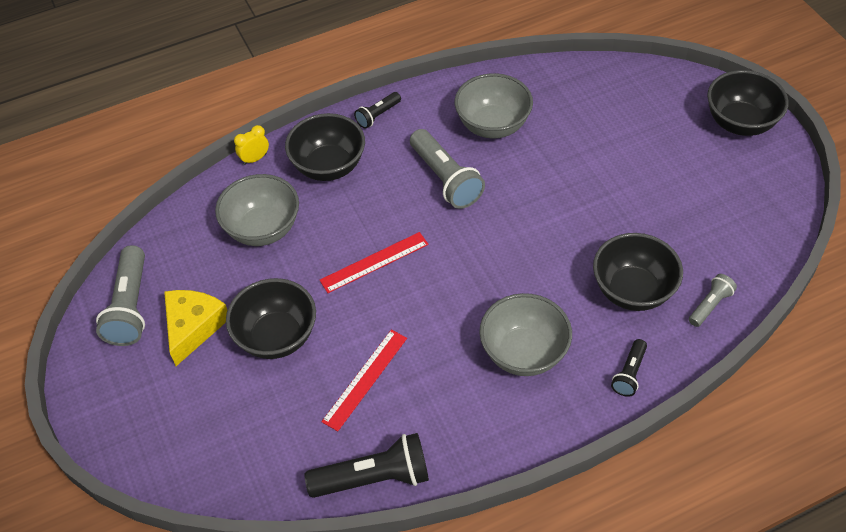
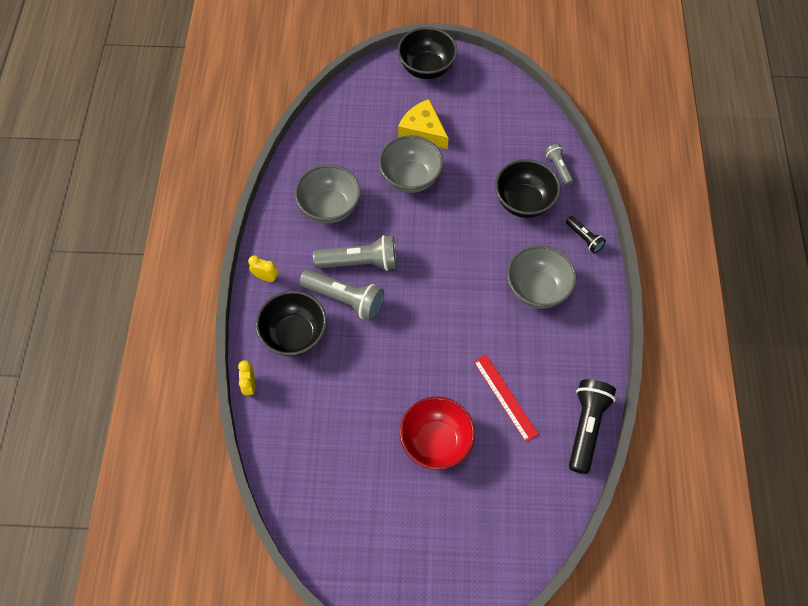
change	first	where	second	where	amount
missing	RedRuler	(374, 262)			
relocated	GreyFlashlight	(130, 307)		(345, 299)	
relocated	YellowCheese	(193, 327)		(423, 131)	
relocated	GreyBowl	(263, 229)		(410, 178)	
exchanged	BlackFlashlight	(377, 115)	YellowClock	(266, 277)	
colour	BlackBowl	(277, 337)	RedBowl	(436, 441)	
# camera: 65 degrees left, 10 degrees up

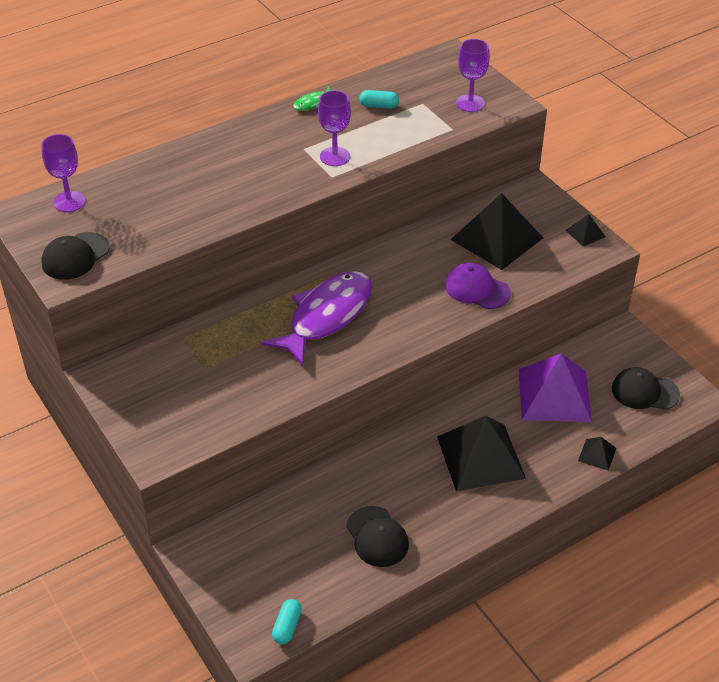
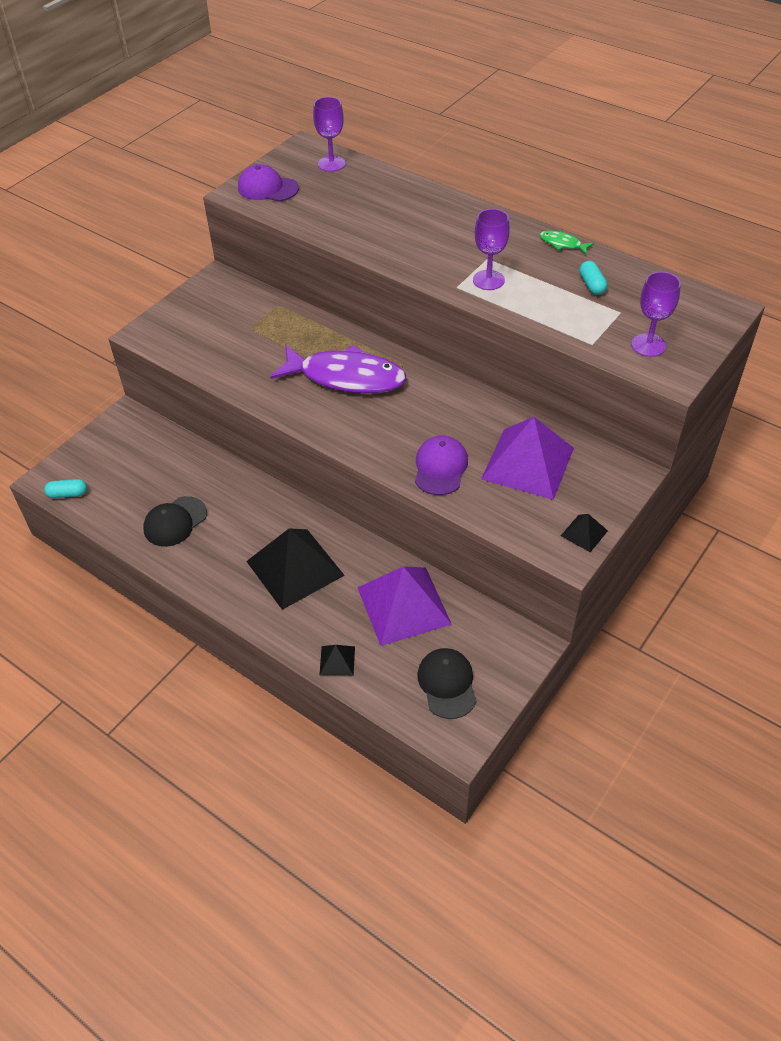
change	first	where	second	where	amount
colour	BlackCap	(75, 256)	PurpleCap	(267, 188)	
colour	BlackPyramid	(496, 238)	PurplePyramid	(527, 463)	
# camera: 70 degrees right, 5 degrees up

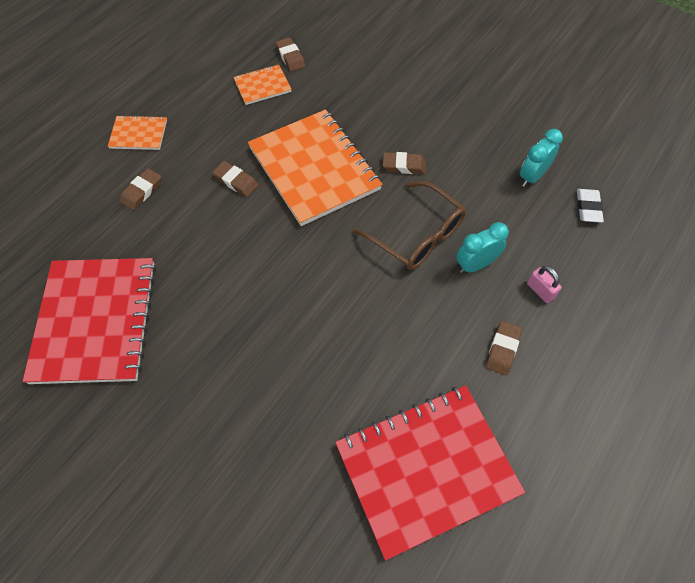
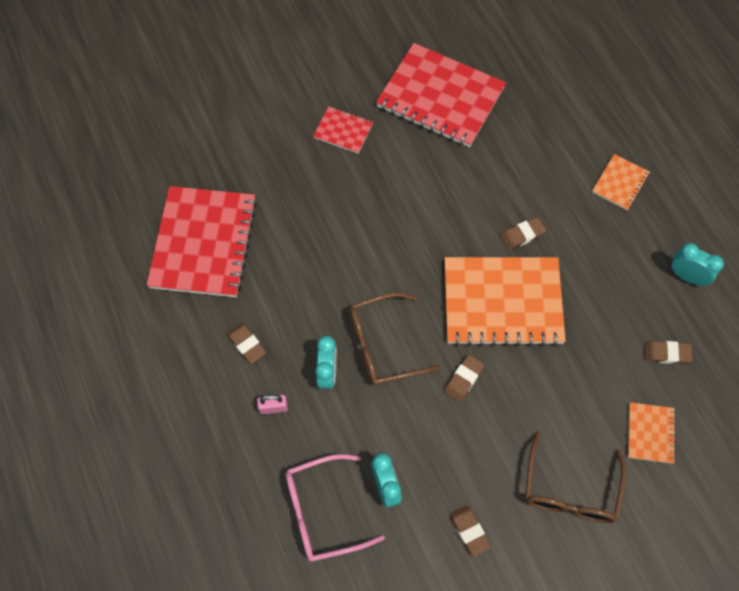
change	first	where	second	where	amount
appeared			RedNotebook	(343, 131)	
appeared			BrownGlasses	(570, 490)	
appeared			TurquoiseClock	(687, 277)	
relocated	BrownEraser	(142, 191)		(469, 531)	
relocated	OrangeNotebook	(262, 86)		(650, 433)	
exchanged	WhiteEraser	(588, 208)	PinkGlasses	(322, 512)	
# camera: 120 degrees right, 5 degrees up

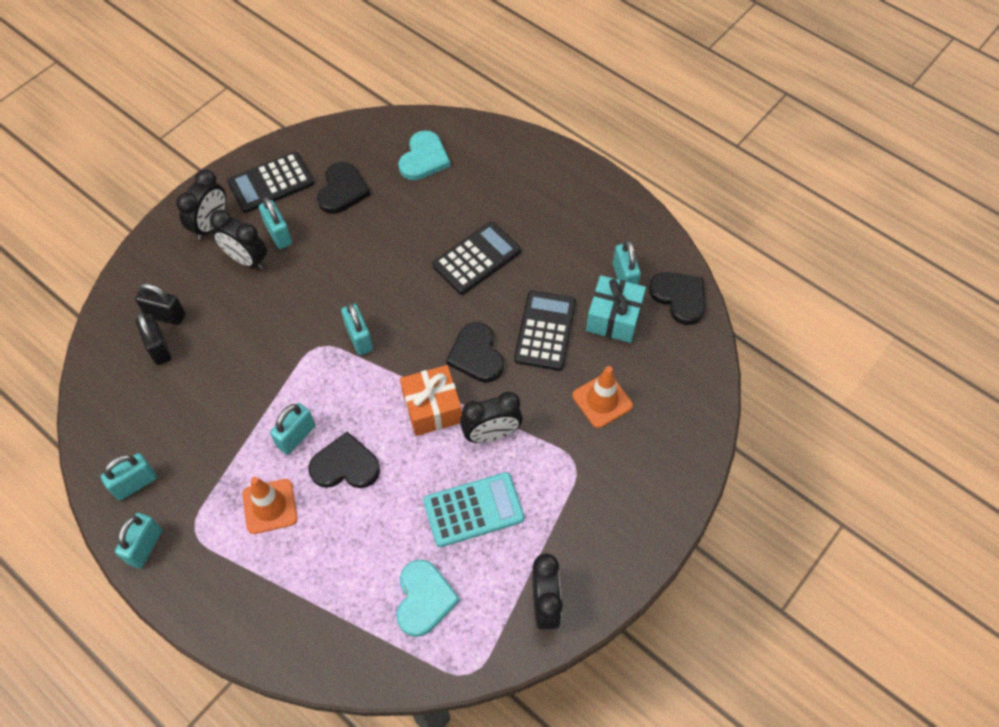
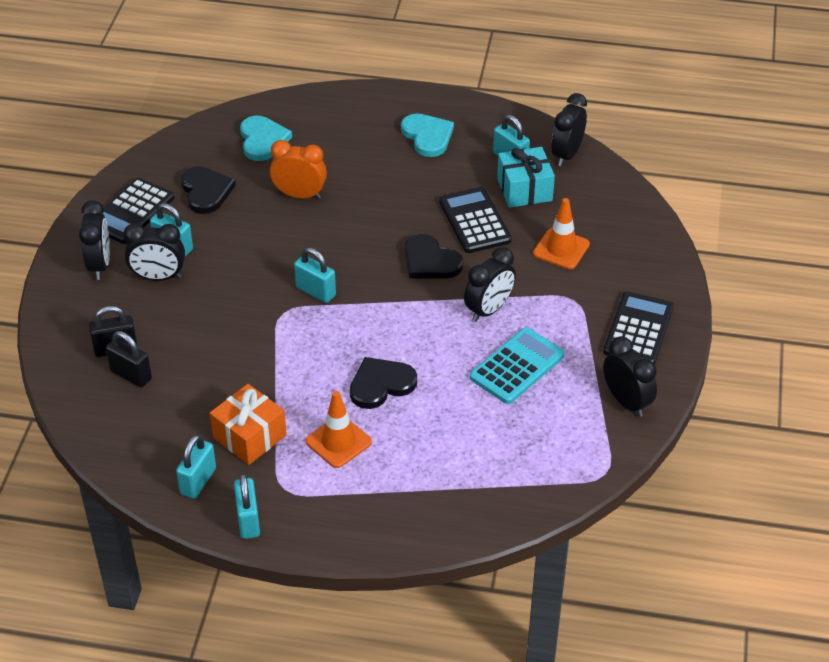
change	first	where	second	where	amount
missing	TurquoisePadlock	(296, 436)			
appeared			OrangeClock	(299, 195)	
relocated	TurquoiseHeart	(424, 599)		(427, 136)	
relocated	OrangeGift	(432, 408)		(249, 436)	
relocated	BlackCalculator	(476, 258)		(638, 329)	
exchanged	BlackHeart	(679, 297)	BlackClock	(566, 154)	
# camera: 30 degrees left, 15 degrees down

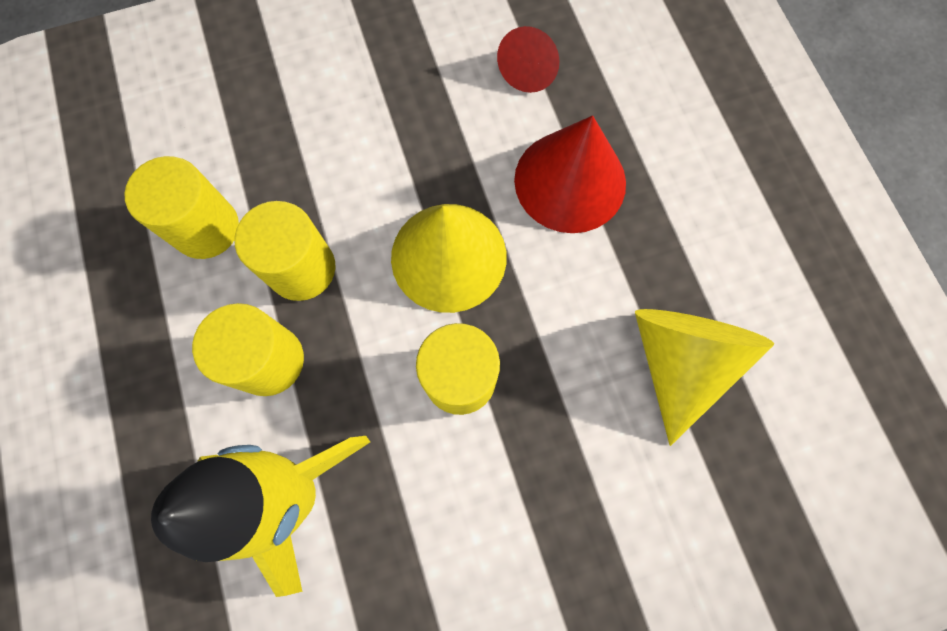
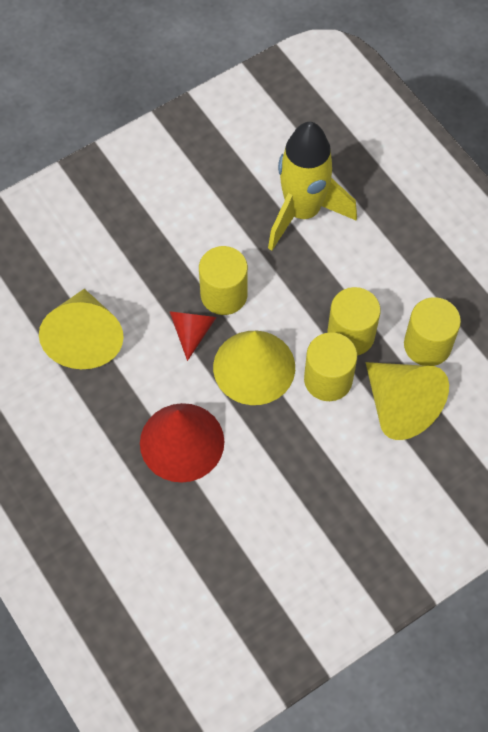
change	first	where	second	where	amount
appeared			YellowCone	(400, 405)	
relocated	YellowCylinder	(269, 360)		(328, 379)	
relocated	RedCone	(529, 70)		(192, 331)	
# camera: 165 degrees right, 10 degrees down

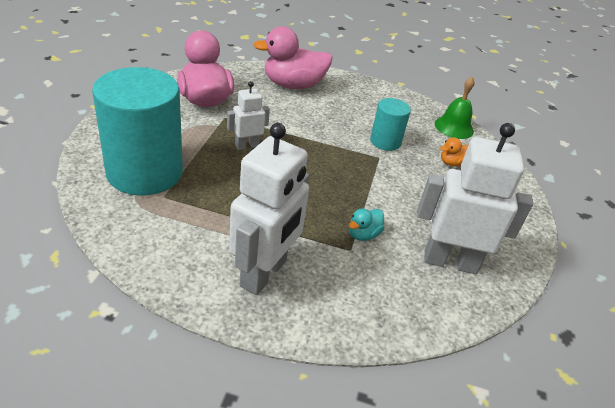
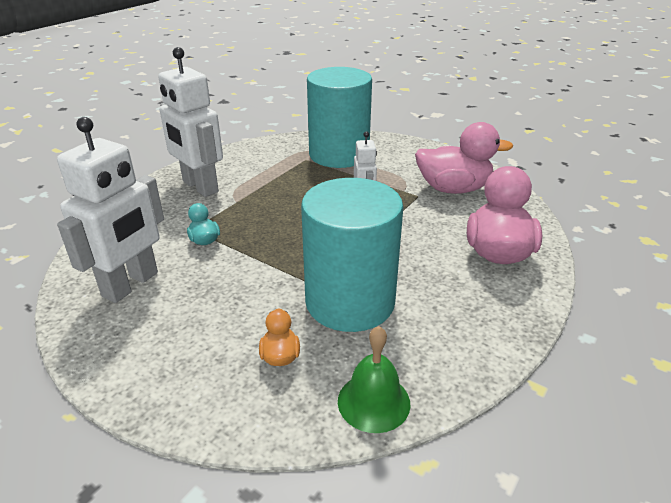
change	first	where	second	where	amount
size	TurquoiseCylinder	(385, 141)		(350, 301)	x2.01
# camera: 115 degrees right, 5 degrees down

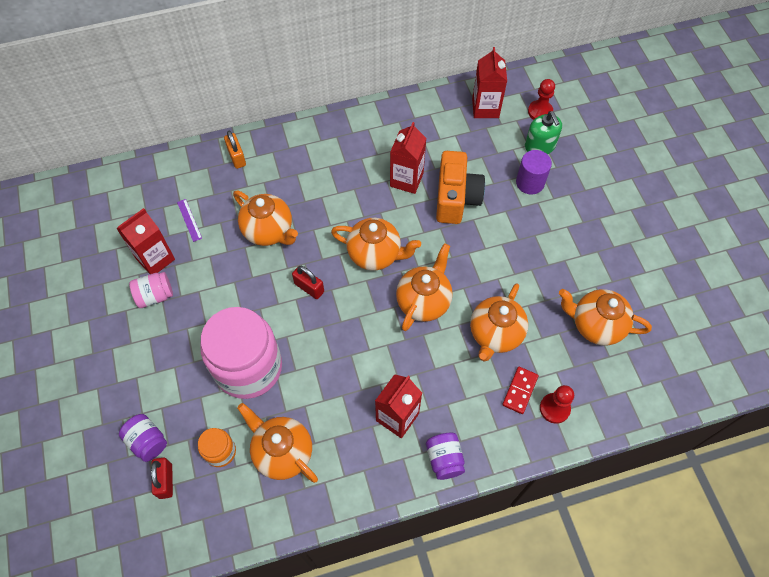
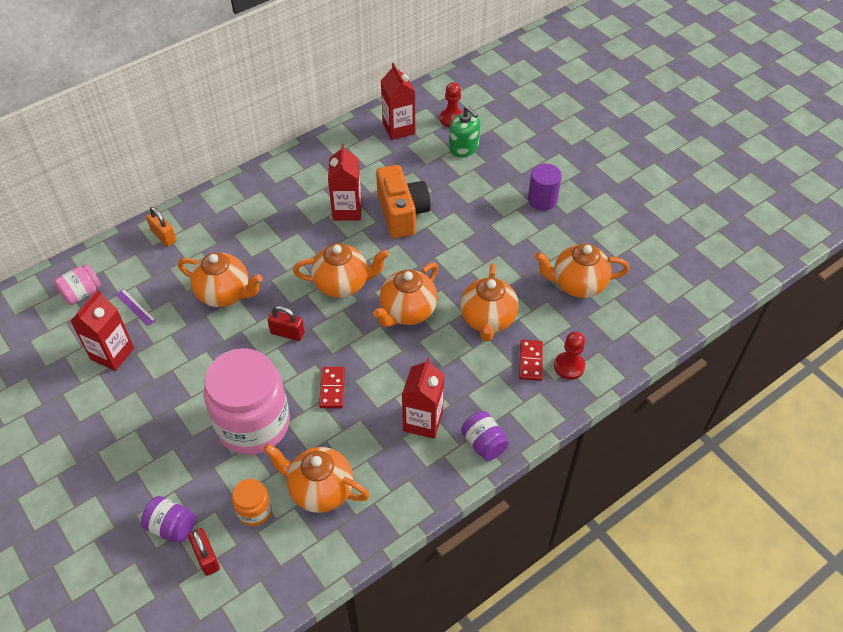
change	first	where	second	where	amount
appeared			RedDomino	(332, 388)	
relocated	PinkJar	(155, 296)		(81, 293)	
relocated	PurpleCylinder	(530, 182)		(542, 200)	
spun	OrangeTeapot	(424, 301)		(407, 312)	150 degrees counterclockwise
# camera: 20 degrees left, 10 degrees down

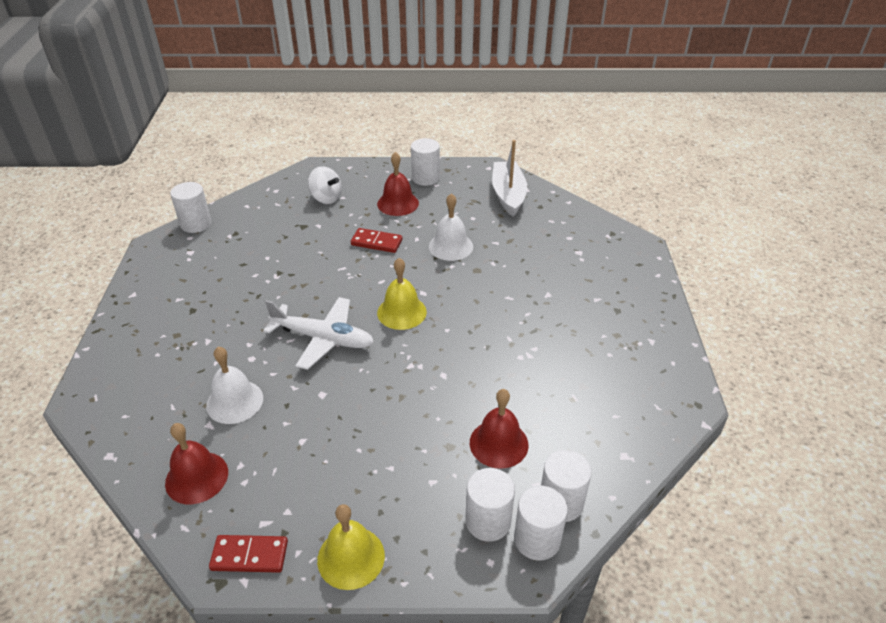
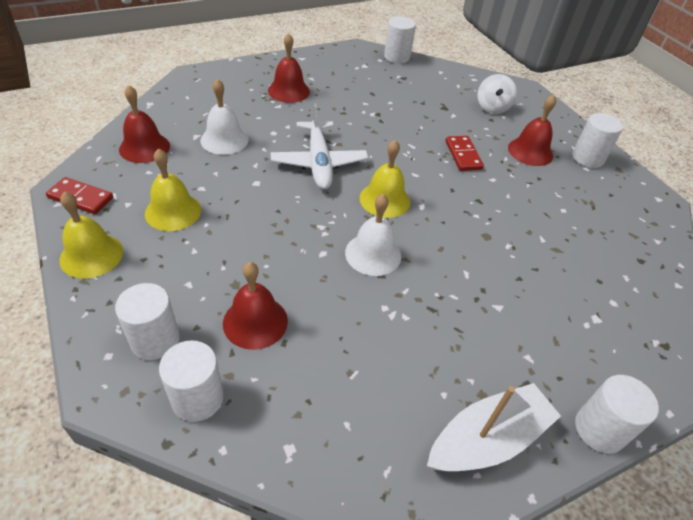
change	first	where	second	where	amount
appeared			YellowBell	(173, 211)	
appeared			RedBell	(288, 91)	
relocated	WhiteBell	(450, 246)		(373, 254)	
relocated	WhiteBoat	(508, 195)		(487, 439)	
relocated	WhiteCylinder	(537, 539)		(599, 429)	
spun	RedDomino	(249, 556)		(80, 198)	45 degrees counterclockwise
# camera: 60 degrees right, 5 degrees up

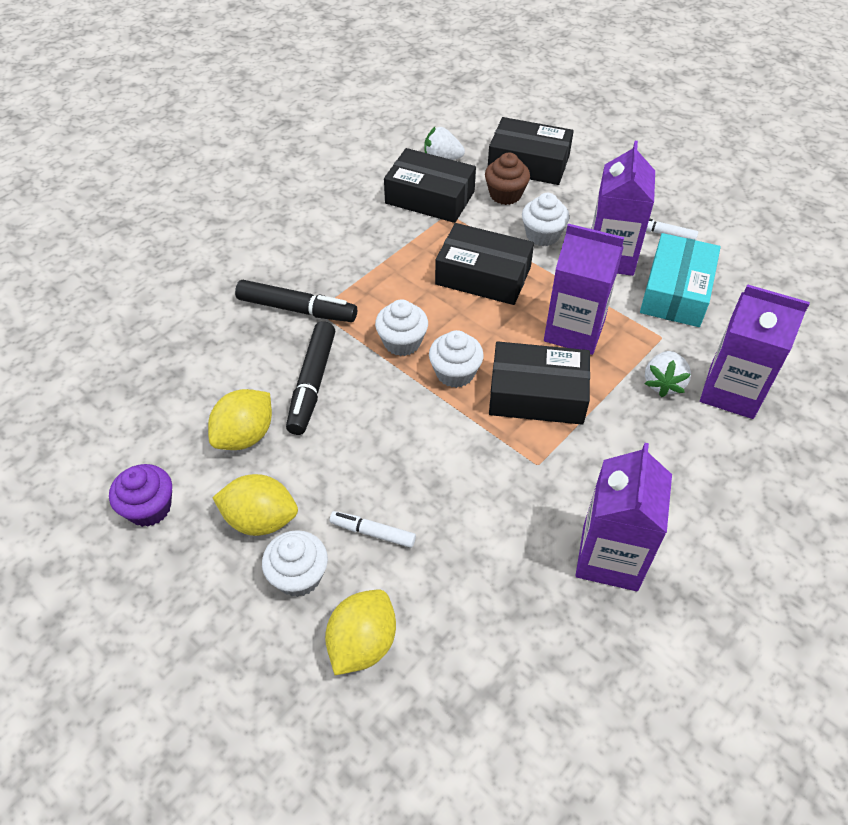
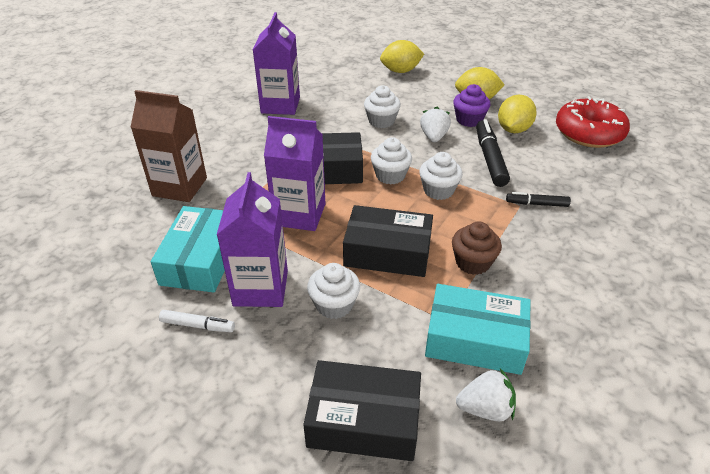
change	first	where	second	where	amount
missing	WhiteMarker	(372, 532)			
appeared			RedDonut	(589, 133)	
relocated	PurpleCupcake	(149, 508)		(469, 120)	
relocated	WhiteCupcake	(299, 576)		(381, 121)	
relocated	BrownCupcake	(505, 195)		(473, 262)	
relocated	WhiteStrawberry	(663, 383)		(434, 137)	
colour	BlackBox	(430, 197)	TurquoiseBox	(475, 339)	
colour	PurpleCarton	(731, 391)	BrownCarton	(179, 187)	
spun	YellowLemon	(362, 643)		(400, 71)	60 degrees clockwise
size	BlackMarker	(297, 309)		(537, 204)	x0.58
# camera: 170 degrees right, 10 degrees down

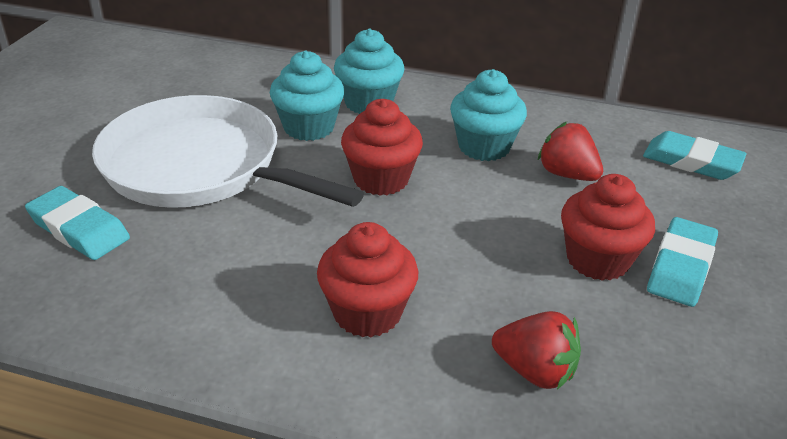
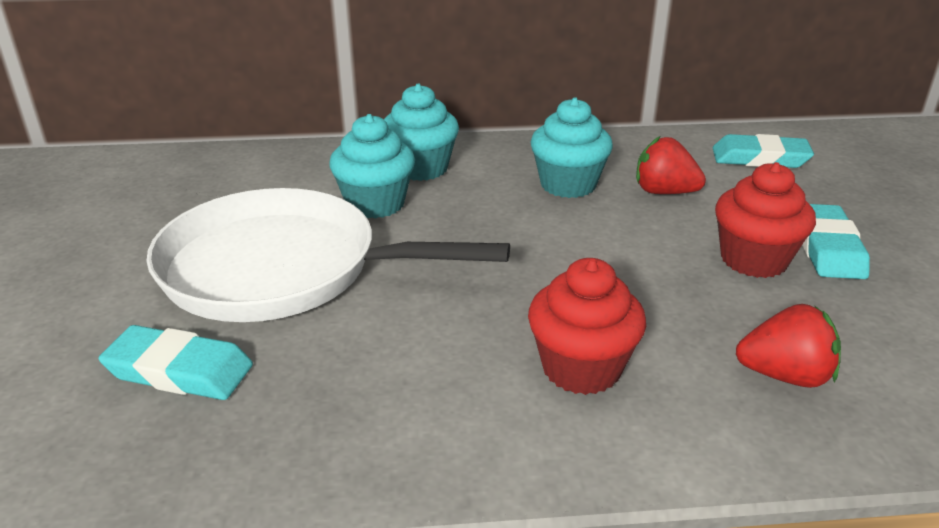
change	first	where	second	where	amount
missing	RedCupcake	(381, 179)			
# camera: 20 degrees left, 5 degrees down

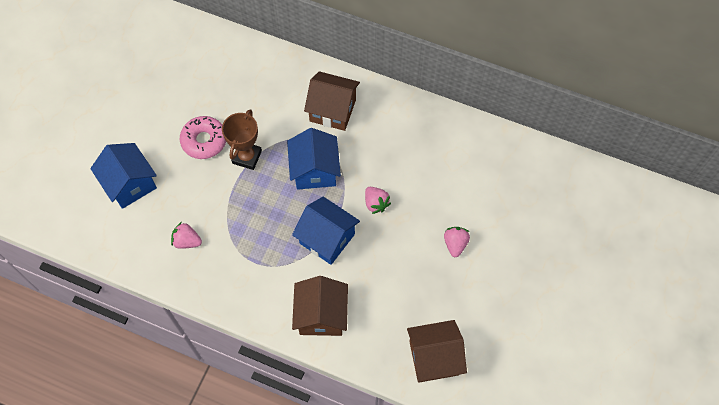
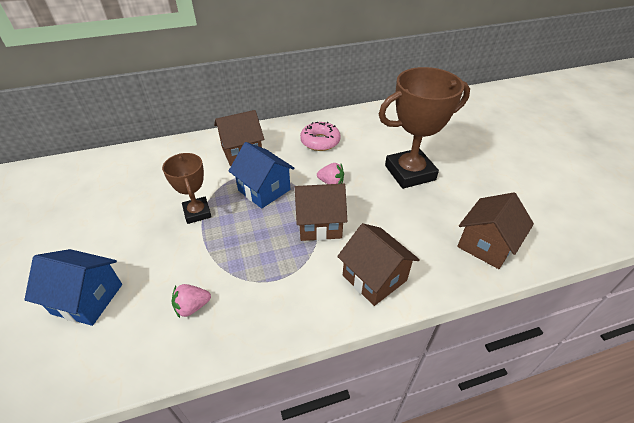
change	first	where	second	where	amount
relocated	PinkDonut	(204, 141)		(320, 141)	
exchanged	PinkStrawberry	(455, 244)	BrownTrophy	(409, 173)	
colour	BlueHouse	(327, 238)	BrownHouse	(319, 224)	
# camera: 40 degrees left, 20 degrees down

